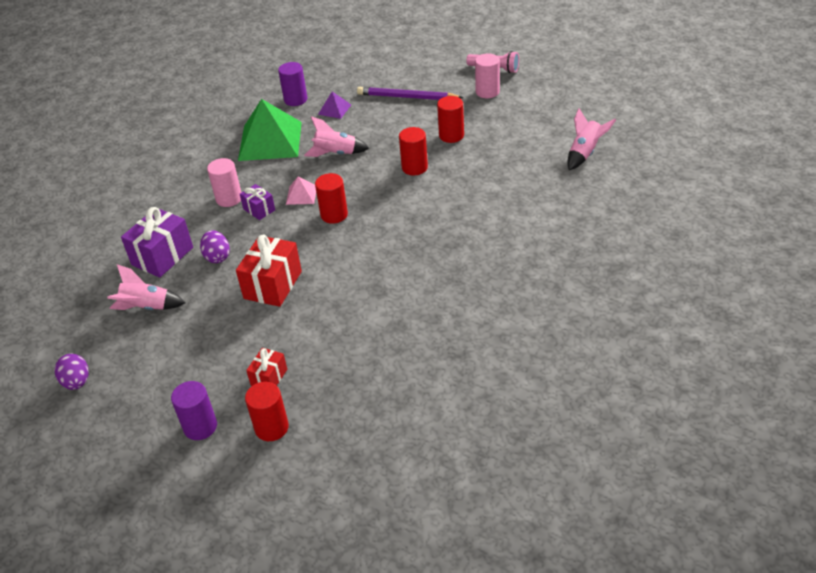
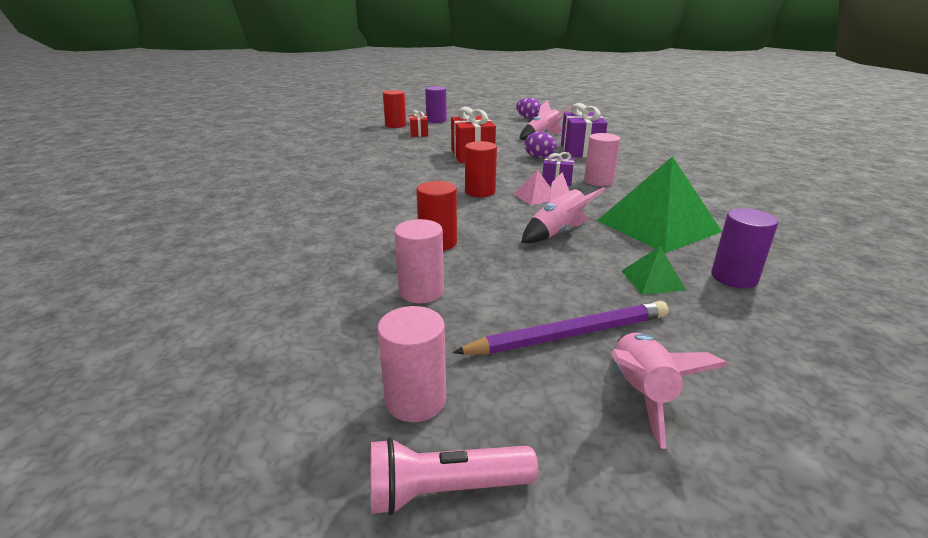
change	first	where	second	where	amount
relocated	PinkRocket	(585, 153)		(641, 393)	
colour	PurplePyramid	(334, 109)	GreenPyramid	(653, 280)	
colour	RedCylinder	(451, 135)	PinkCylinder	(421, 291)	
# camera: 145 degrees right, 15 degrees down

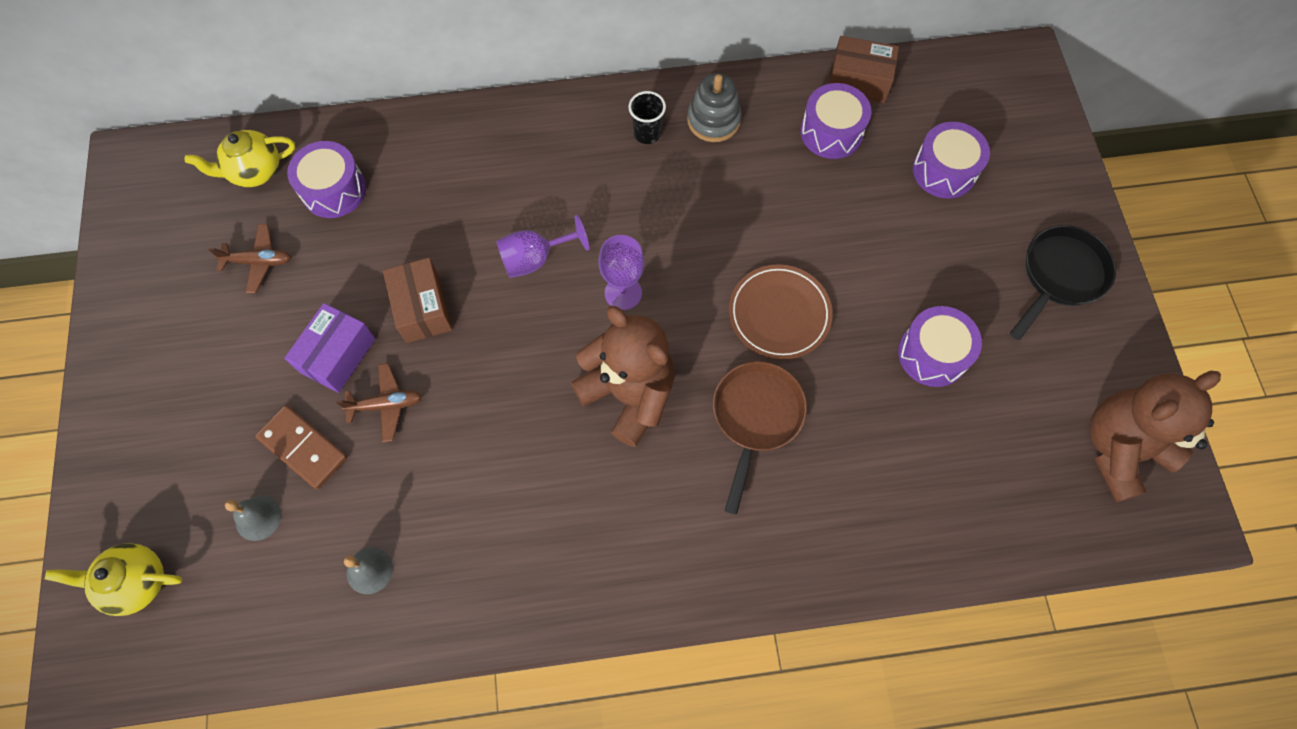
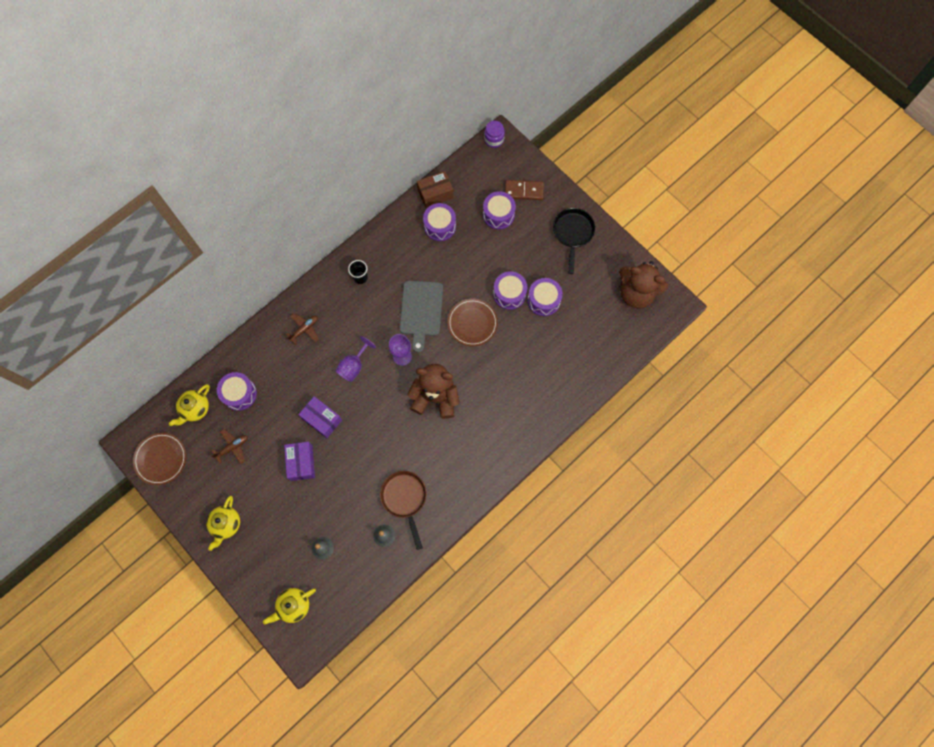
change	first	where	second	where	amount
missing	GreyStackingToy	(713, 120)			
appeared			BrownPlate	(161, 459)	
appeared			YellowTeapot	(226, 524)	
appeared			GreyCuttingBoard	(421, 311)	
appeared			PurpleJar	(494, 139)	
appeared			PurpleDrum	(509, 294)	
relocated	BrownDomino	(303, 448)		(524, 191)	
relocated	BrownPlane	(386, 405)		(304, 329)	
relocated	BrownPan	(756, 417)		(405, 499)	
colour	BrownBox	(422, 308)	PurpleBox	(322, 419)	
spun	BrownTeddyBear	(1120, 449)		(636, 293)	90 degrees counterclockwise
# camera: 35 degrees left, 5 degrees up

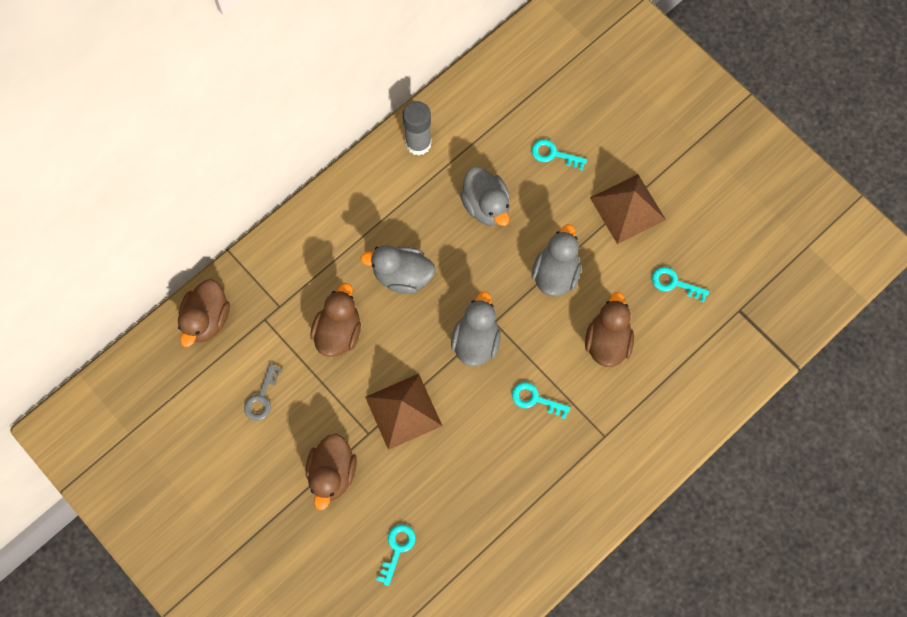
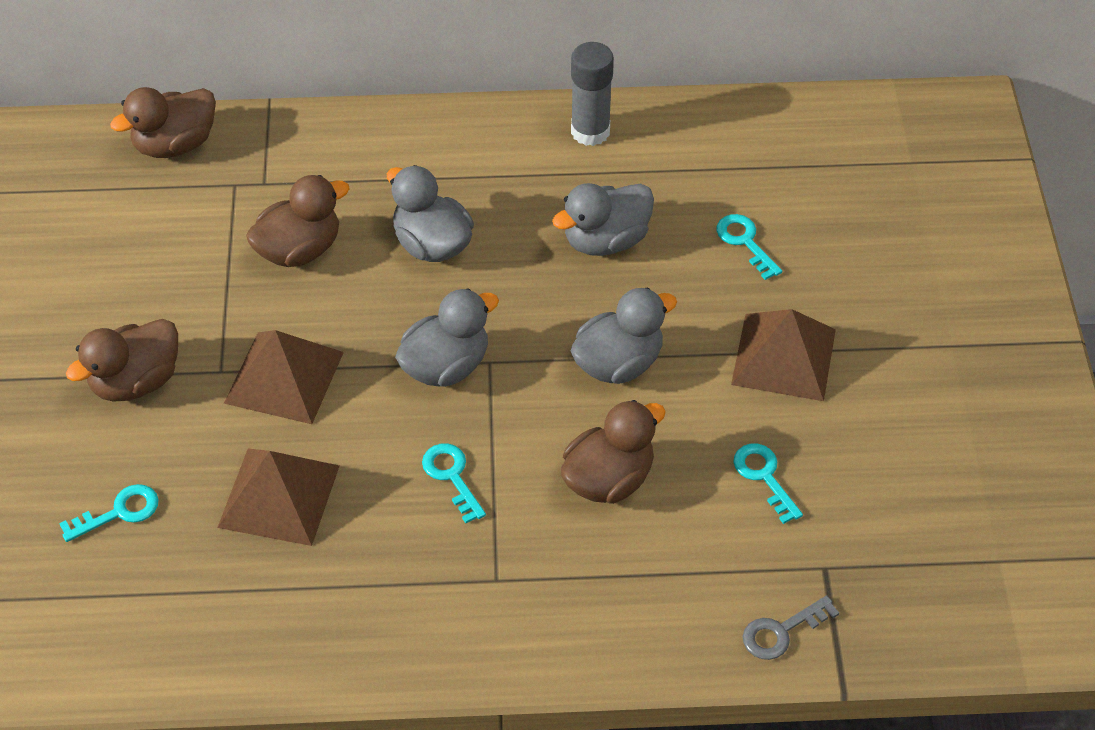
change	first	where	second	where	amount
appeared			BrownPyramid	(279, 496)	
relocated	GreyKey	(262, 398)		(781, 632)	
spun	GreyDuck	(486, 206)		(605, 240)	45 degrees clockwise
# camera: 40 degrees right, 20 degrees down

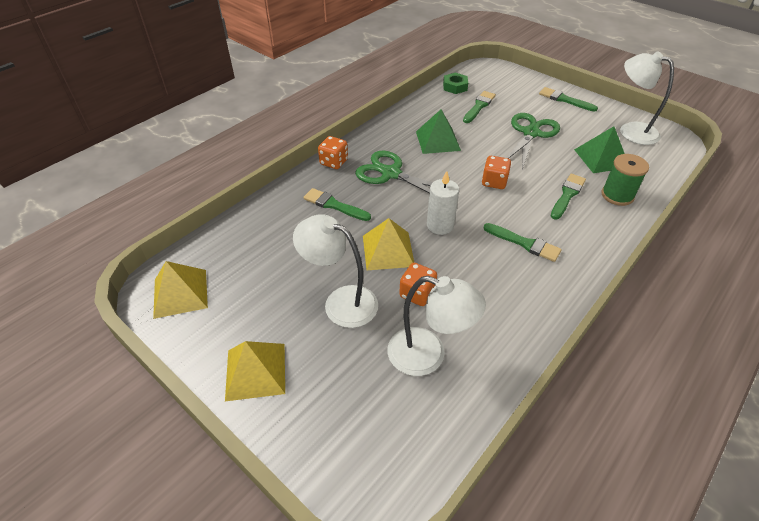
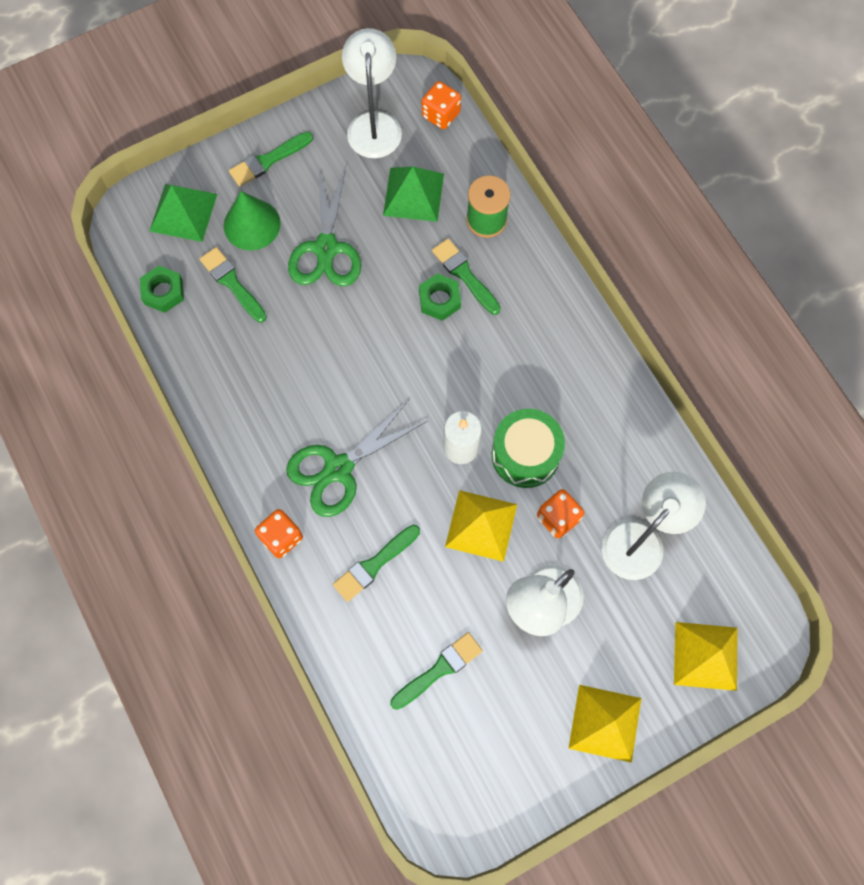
change	first	where	second	where	amount
appeared			GreenCone	(252, 224)	
appeared			GreenNut	(439, 300)	
appeared			GreenDrum	(525, 455)	
relocated	YellowPyramid	(180, 293)		(706, 656)	
relocated	GreenPyramid	(437, 141)		(183, 212)	
relocated	OrangeDice	(494, 182)		(441, 114)	
relocated	GreenBrush	(524, 243)		(439, 670)	
spun	GreenScissors	(531, 133)		(326, 248)	135 degrees counterclockwise
spun	WhiteLamp	(631, 131)		(374, 124)	120 degrees clockwise
# camera: 70 degrees left, 25 degrees up

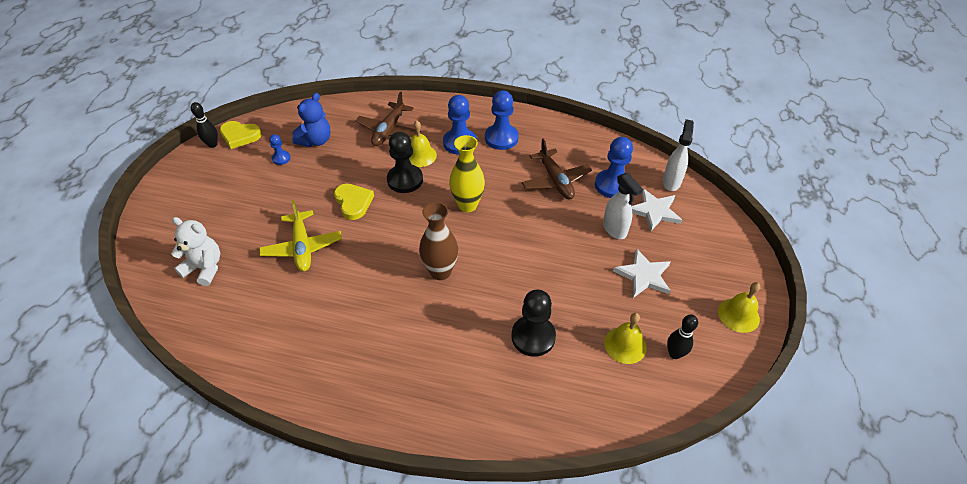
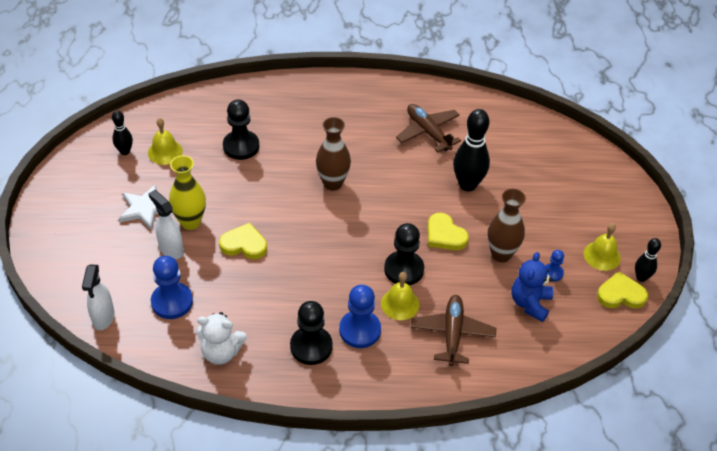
change	first	where	second	where	amount
missing	WhiteStar	(654, 211)			
appeared			YellowHeart	(244, 244)	
appeared			BrownVase	(501, 254)	
relocated	WhiteTeddyBear	(205, 268)		(221, 352)	
relocated	YellowVase	(467, 205)		(190, 222)	
relocated	BrownPlane	(555, 181)		(428, 132)	
relocated	YellowBell	(738, 315)		(602, 255)	
exchanged	YellowPlane	(302, 247)	BlackBowlingPin	(467, 184)	
colour	BluePawn	(501, 138)	BlackPawn	(311, 346)	
# camera: 165 degrees right, 0 degrees up

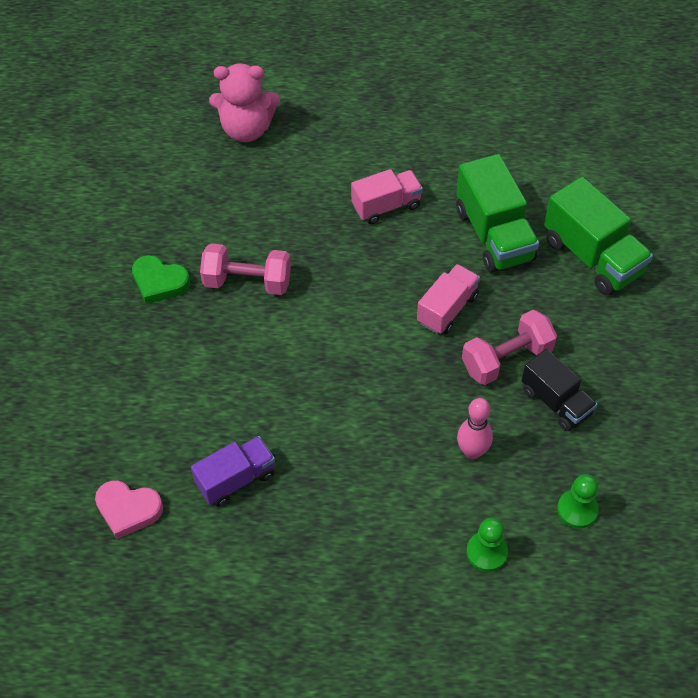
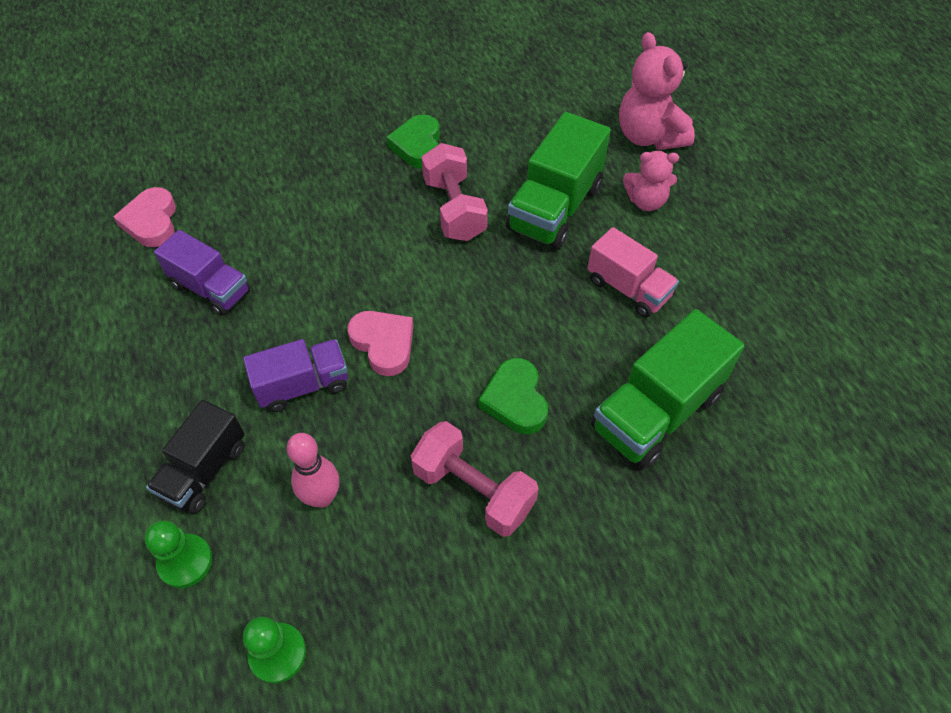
change	first	where	second	where	amount
appeared			PurpleTruck	(303, 385)	
appeared			PinkHeart	(383, 344)	
appeared			PinkTeddyBear	(646, 201)	
relocated	BlackTruck	(556, 402)		(204, 470)	
relocated	GreenTruck	(592, 257)		(555, 208)	
exchanged	PinkTruck	(447, 309)	GreenHeart	(515, 400)	
# camera: 65 degrees right, 0 degrees up

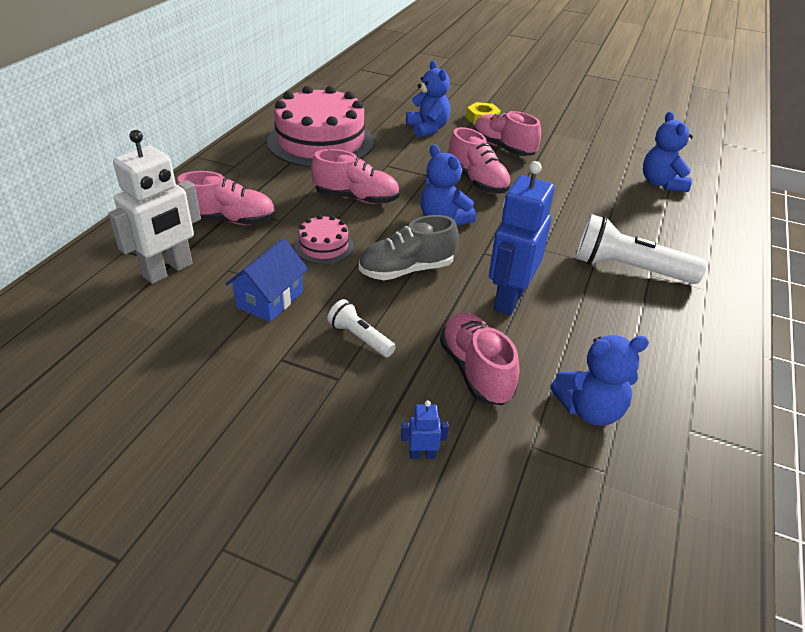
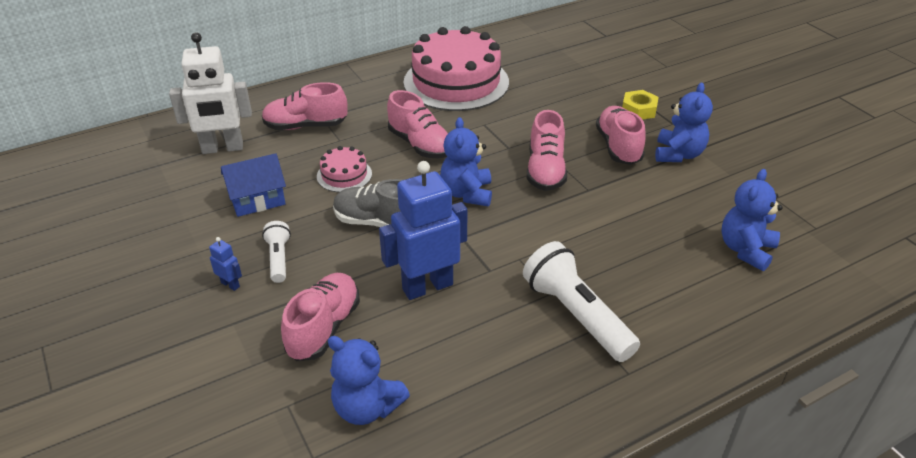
change	first	where	second	where	amount
relocated	BlueRobot	(422, 455)		(230, 284)	
relocated	BlueTeddyBear	(428, 129)		(678, 154)	
spun	PinkShoe	(230, 220)		(305, 126)	135 degrees clockwise
# camera: 40 degrees right, 0 degrees up

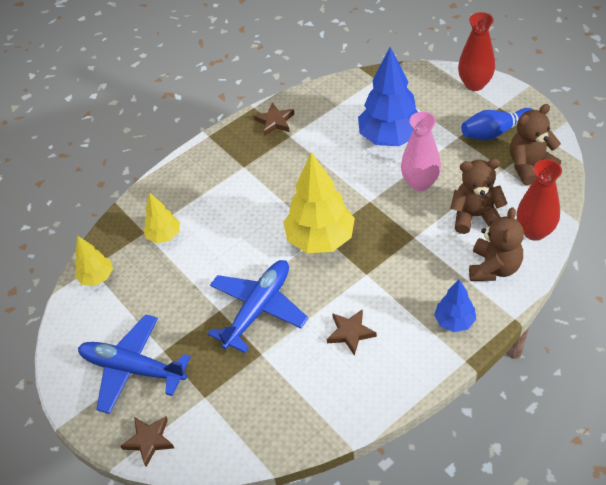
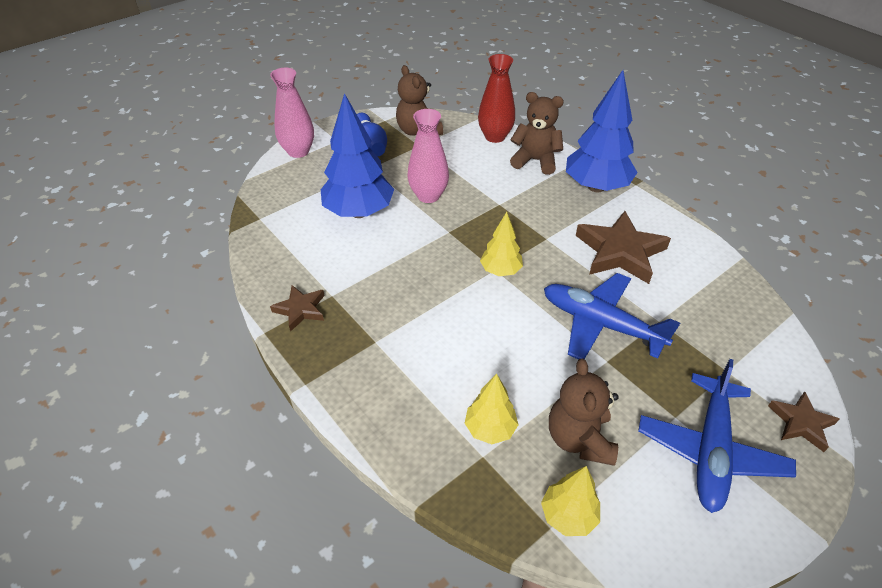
change	first	where	second	where	amount
relocated	BrownTeddyBear	(475, 216)		(579, 439)	
colour	RedVase	(474, 84)	PinkVase	(298, 151)	
size	YellowTree	(320, 239)		(500, 271)	x0.54
size	BrownStar	(350, 333)		(620, 252)	x1.82
size	BlueTree	(454, 321)		(596, 187)	x1.87
# camera: 95 degrees left, 5 degrees down

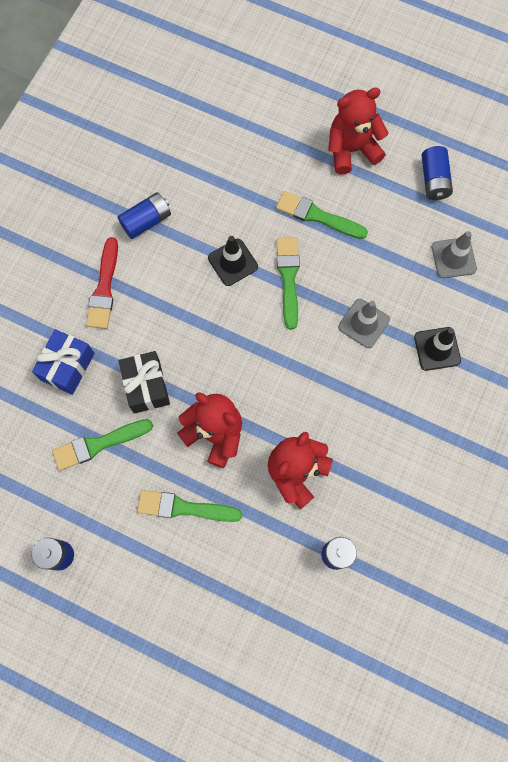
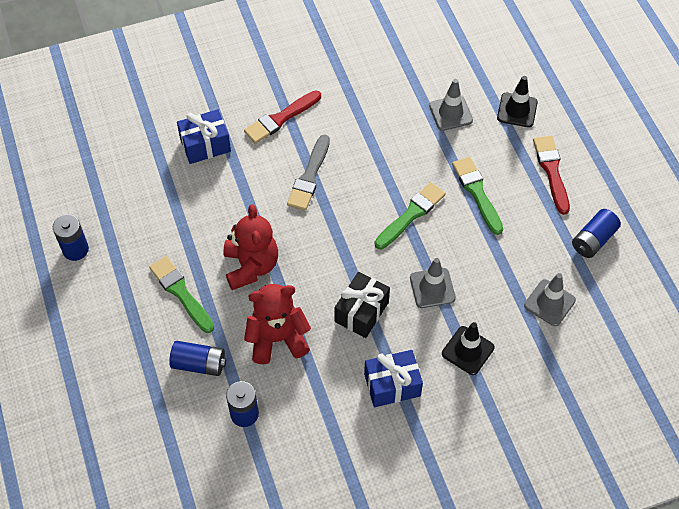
change	first	where	second	where	amount
missing	GreenBrush	(98, 444)			
appeared			GreyBrush	(309, 176)	
appeared			BlueGift	(392, 385)	
appeared			GreyTrafficCone	(450, 113)	
relocated	BlueBattery	(146, 221)		(199, 364)	
relocated	BlackGift	(146, 386)		(361, 312)	
relocated	BlackTrafficCone	(233, 262)		(517, 110)	
exchanged	RedTeddyBear	(351, 150)	RedBrush	(551, 171)	
# camera: 45 degrees right, 15 degrees down

